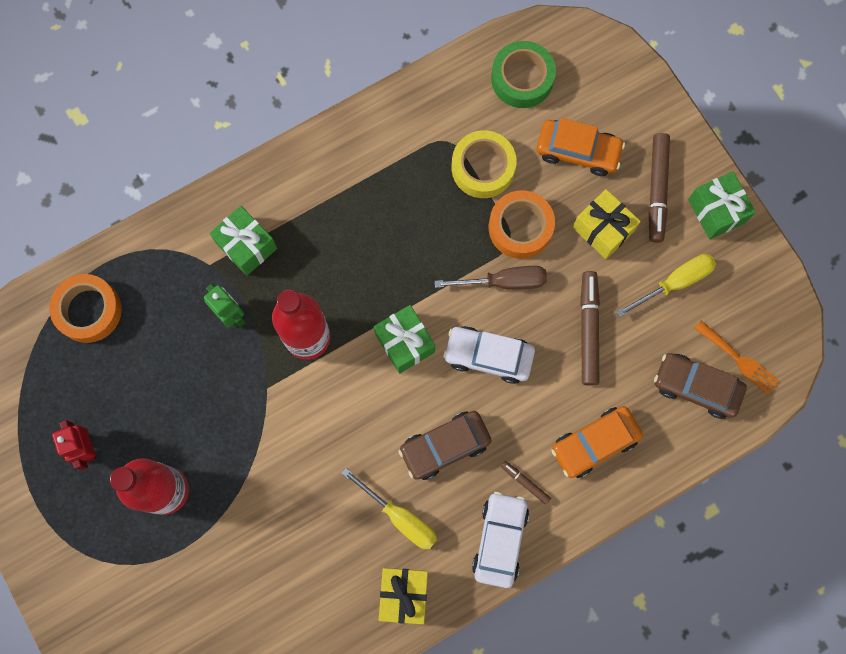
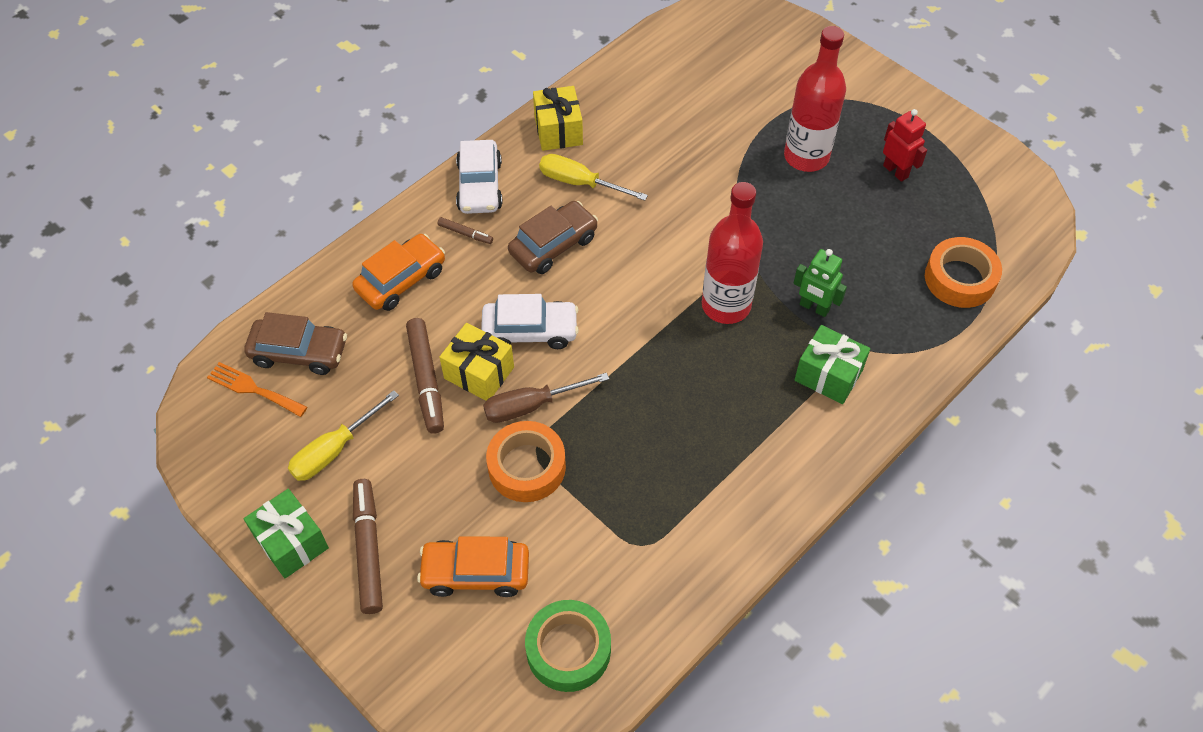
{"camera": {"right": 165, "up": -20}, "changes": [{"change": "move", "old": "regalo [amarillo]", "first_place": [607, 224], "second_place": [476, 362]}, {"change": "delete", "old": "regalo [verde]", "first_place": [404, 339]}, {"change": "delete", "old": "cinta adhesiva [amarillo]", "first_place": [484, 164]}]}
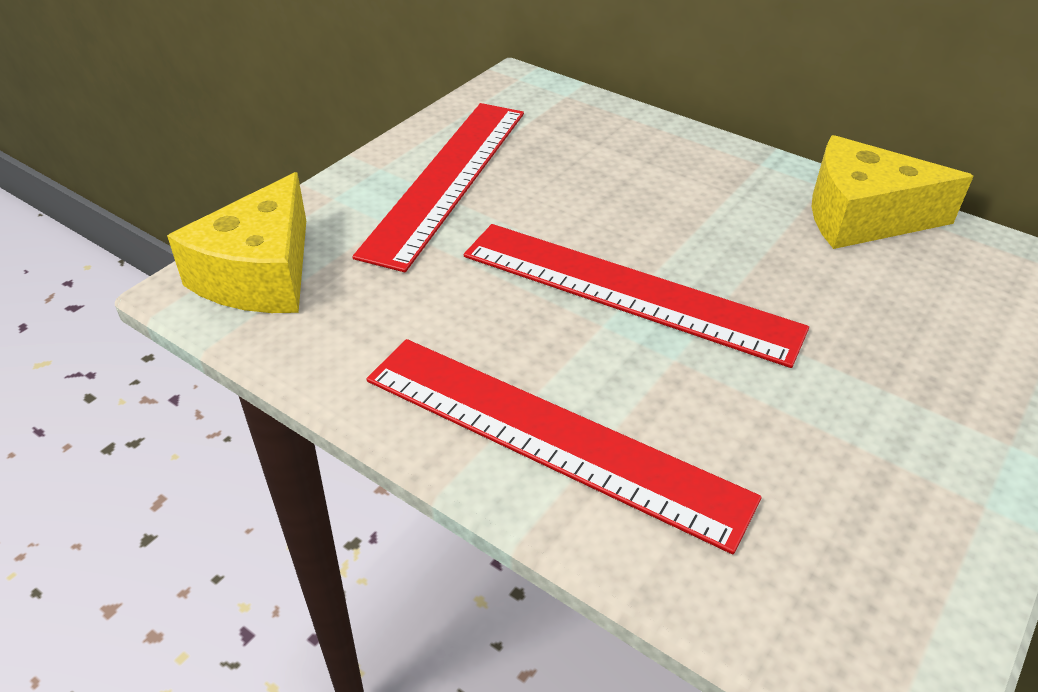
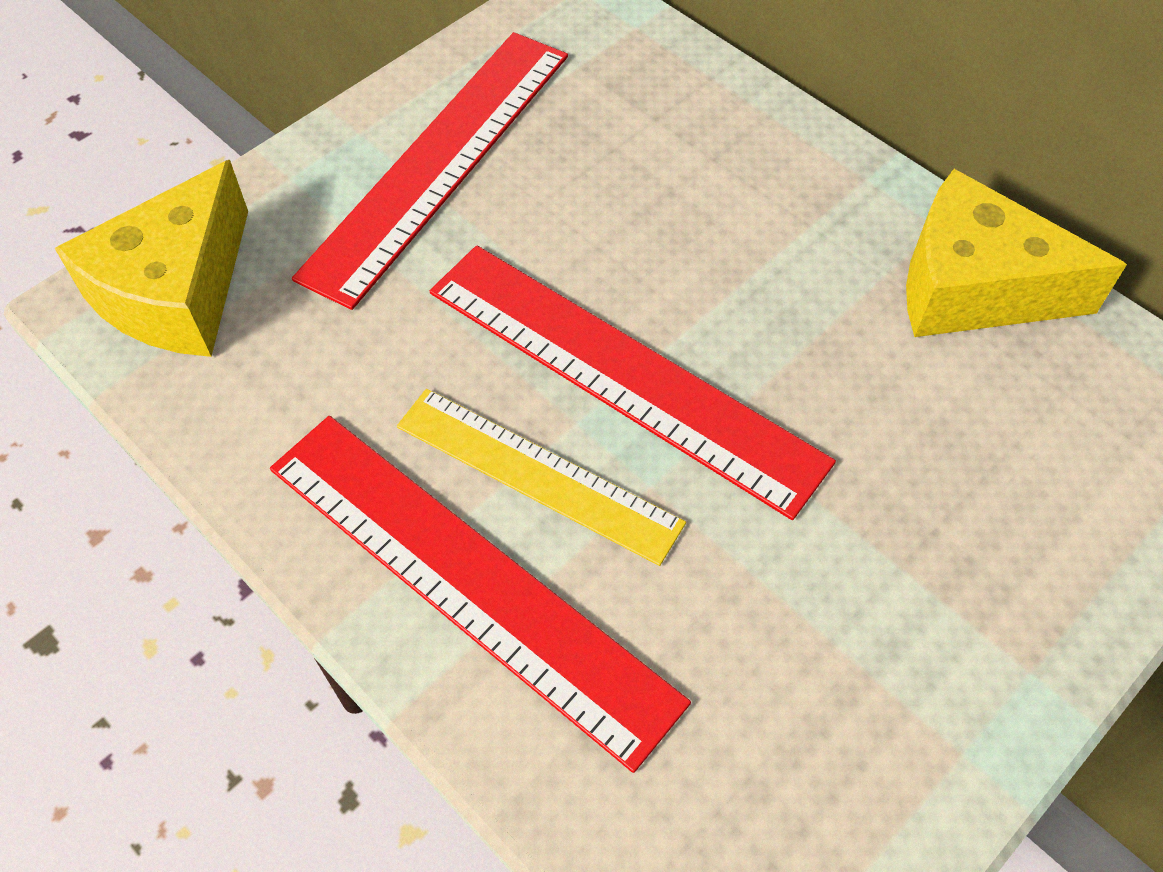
{"camera": {"right": 10, "up": 15}, "changes": [{"change": "insert", "new": "regla [amarillo]", "second_place": [541, 477]}]}
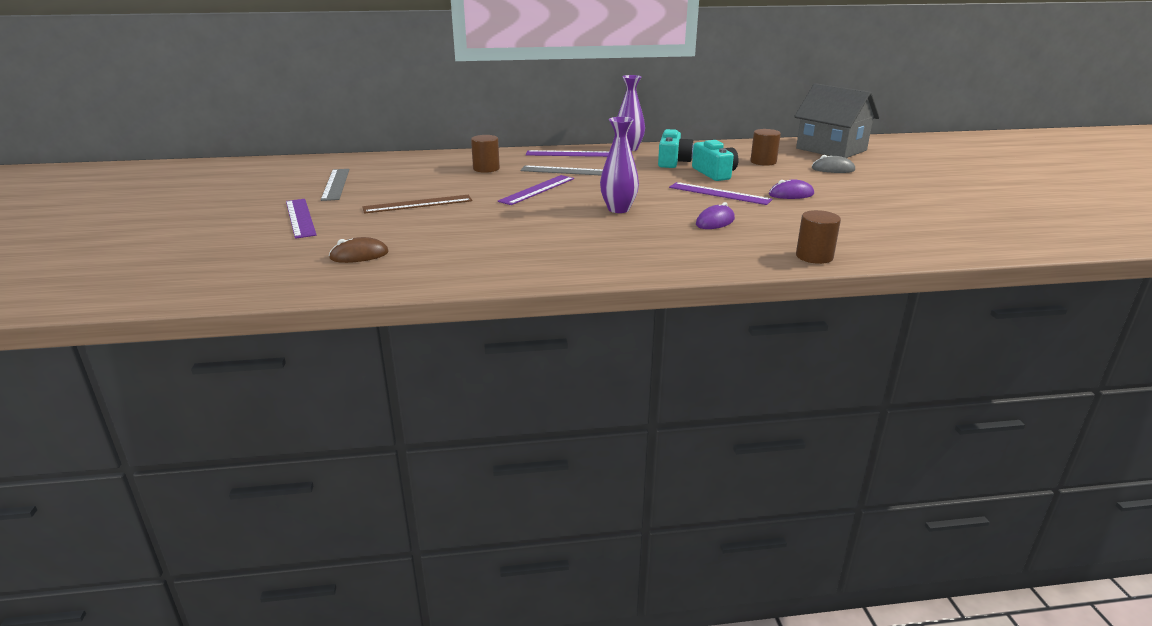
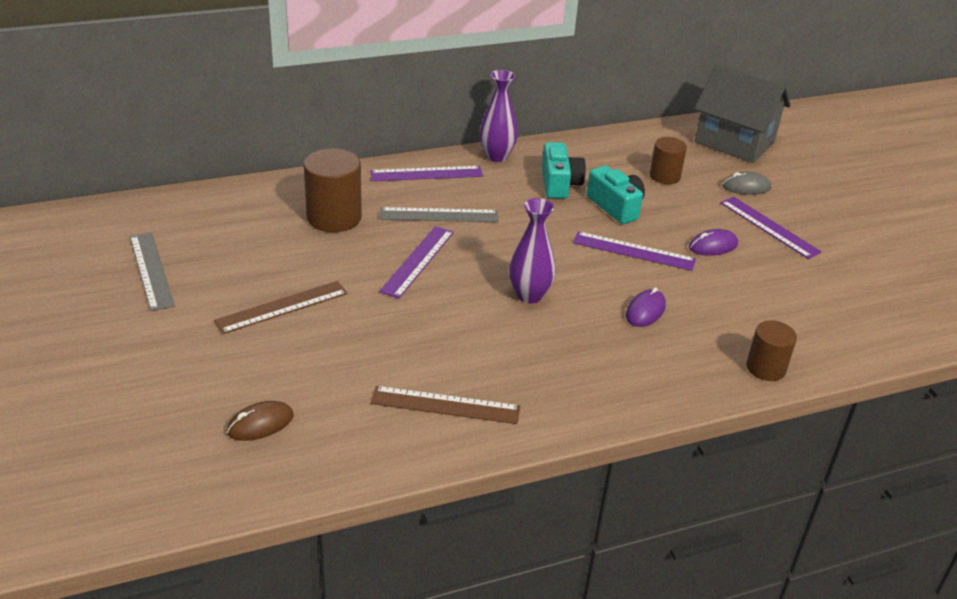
{"camera": {"right": -15, "up": 10}, "changes": [{"change": "resize", "old": "cilindro [marrón]", "first_place": [485, 154], "second_place": [333, 190], "factor": 1.6}, {"change": "insert", "new": "regla [marrón]", "second_place": [445, 405]}, {"change": "move", "old": "regla [morado]", "first_place": [301, 219], "second_place": [771, 228]}]}
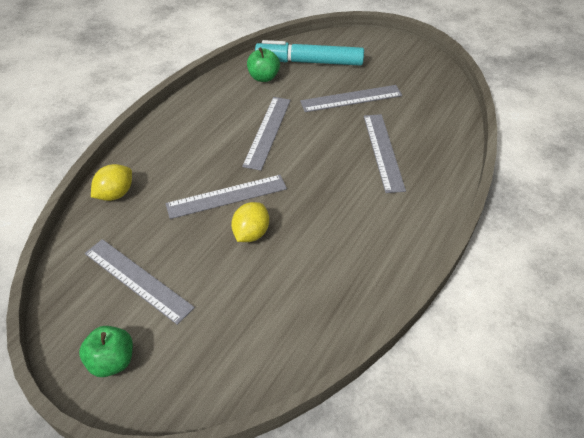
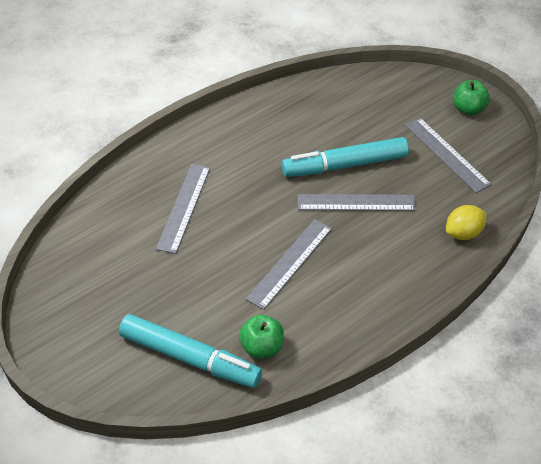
{"camera": {"right": -160, "up": 0}, "changes": [{"change": "replace", "old": "limón [amarillo]", "new": "rotulador [turquesa]", "first_place": [250, 222], "second_place": [345, 157]}, {"change": "delete", "old": "regla [gris]", "first_place": [351, 98]}]}
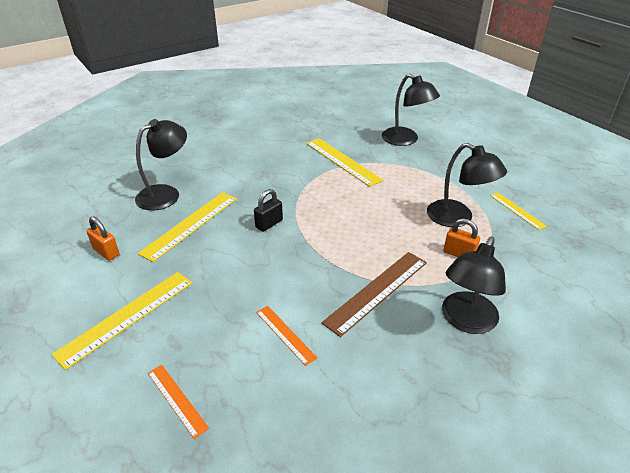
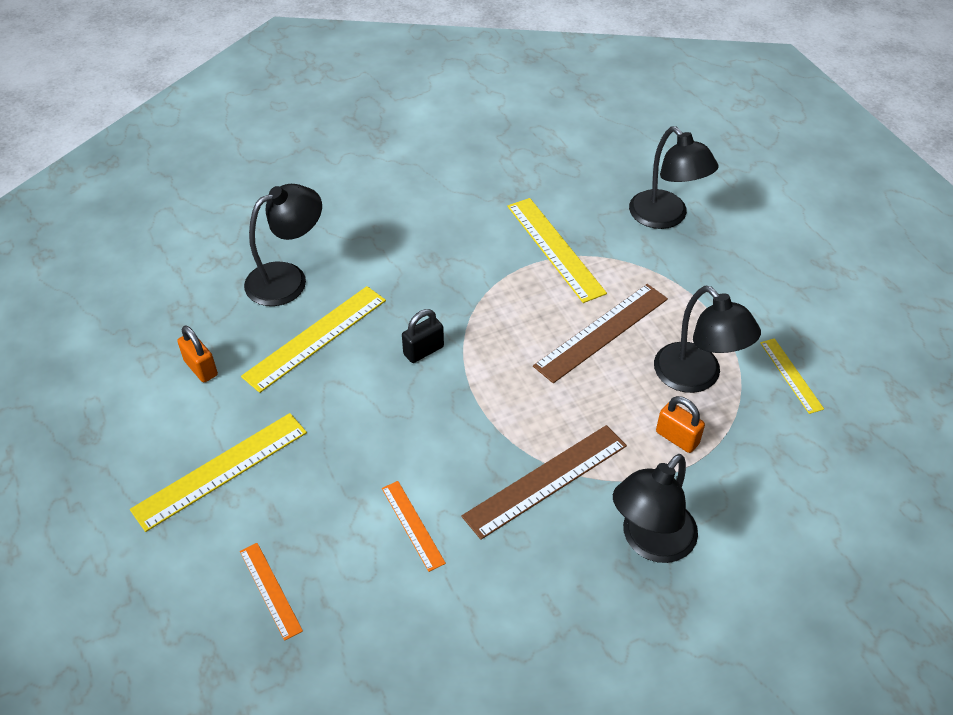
{"camera": {"right": 10, "up": 10}, "changes": [{"change": "insert", "new": "regla [marrón]", "second_place": [600, 333]}]}
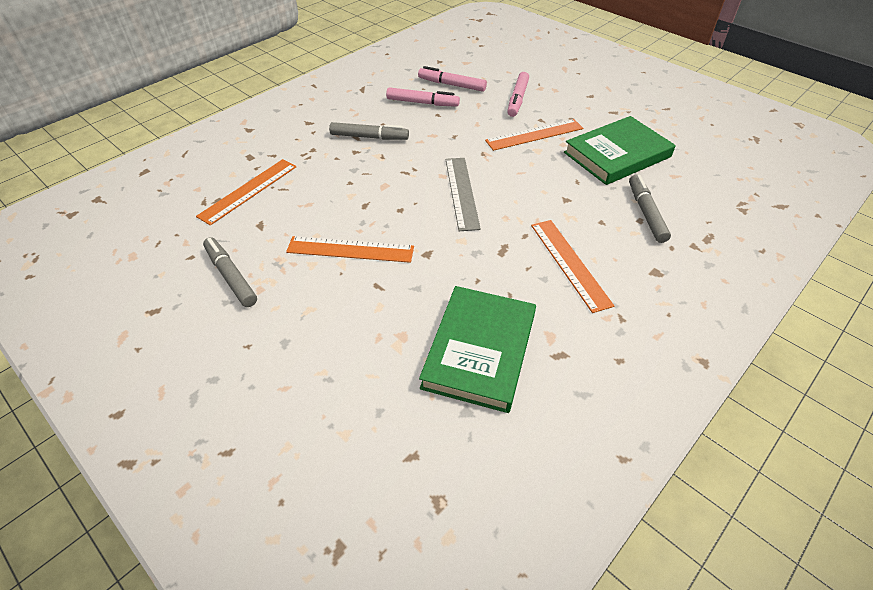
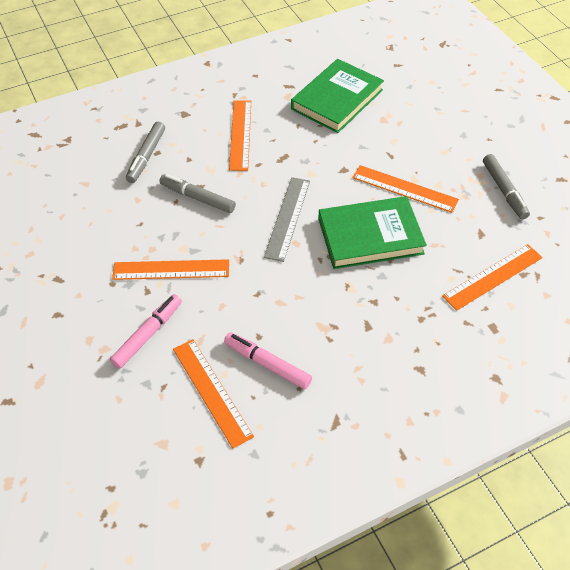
{"camera": {"right": -160, "up": 5}, "changes": [{"change": "move", "old": "rotulador [gris]", "first_place": [369, 131], "second_place": [197, 193]}, {"change": "replace", "old": "rotulador [rosa]", "new": "regla [naranja]", "first_place": [452, 79], "second_place": [213, 394]}, {"change": "move", "old": "libro [verde]", "first_place": [620, 150], "second_place": [372, 232]}]}
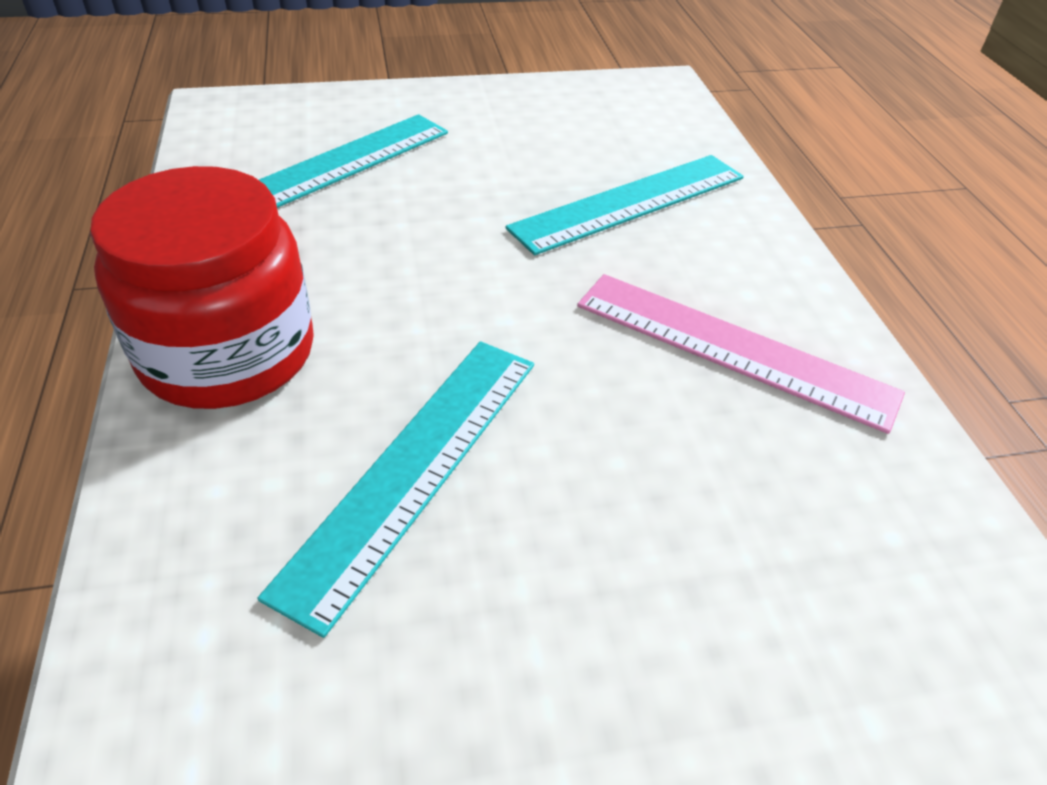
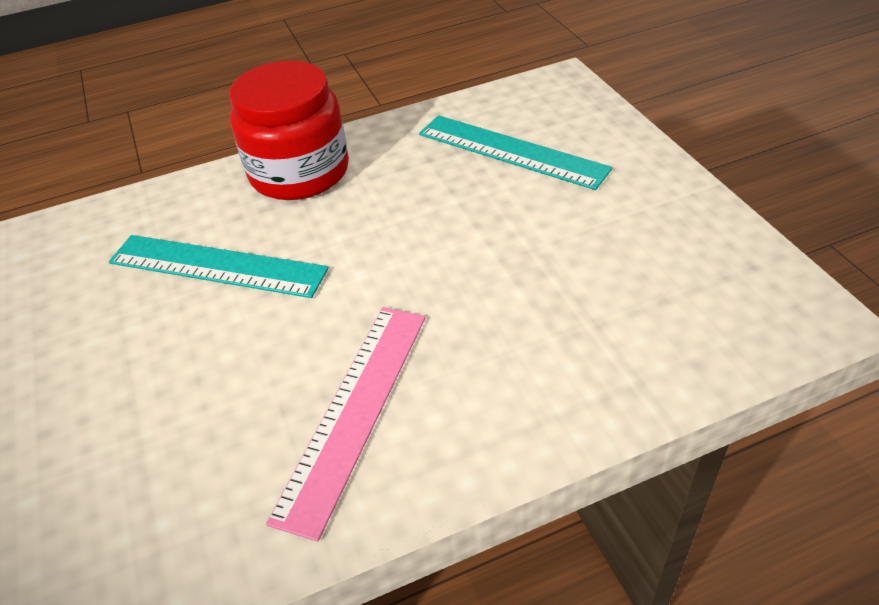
{"camera": {"right": 85, "up": 0}, "changes": [{"change": "delete", "old": "regla [turquesa]", "first_place": [624, 205]}]}
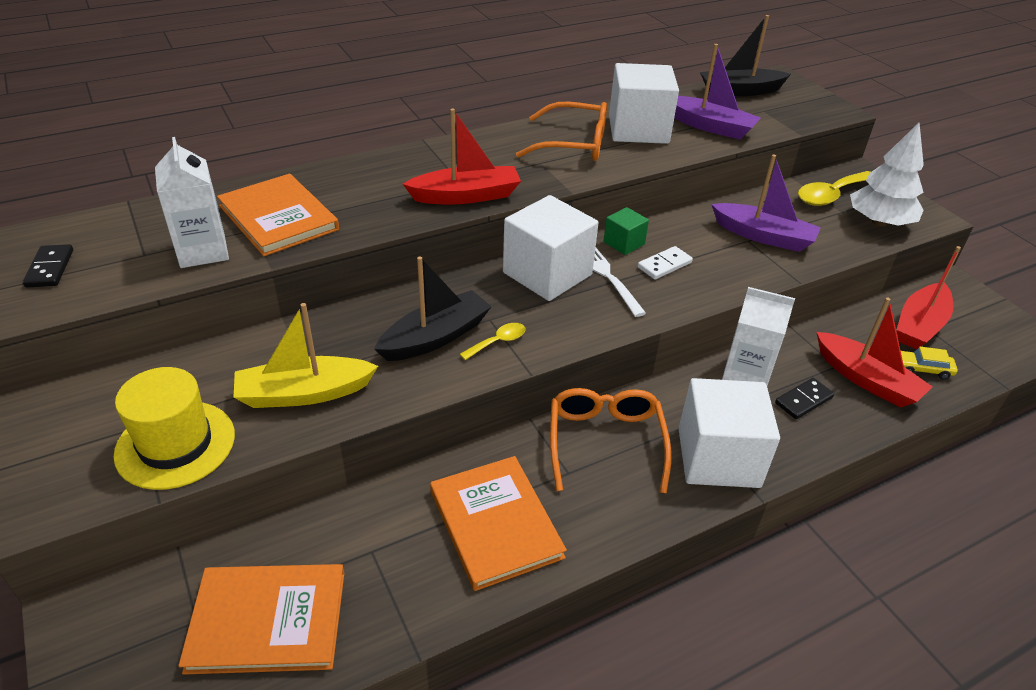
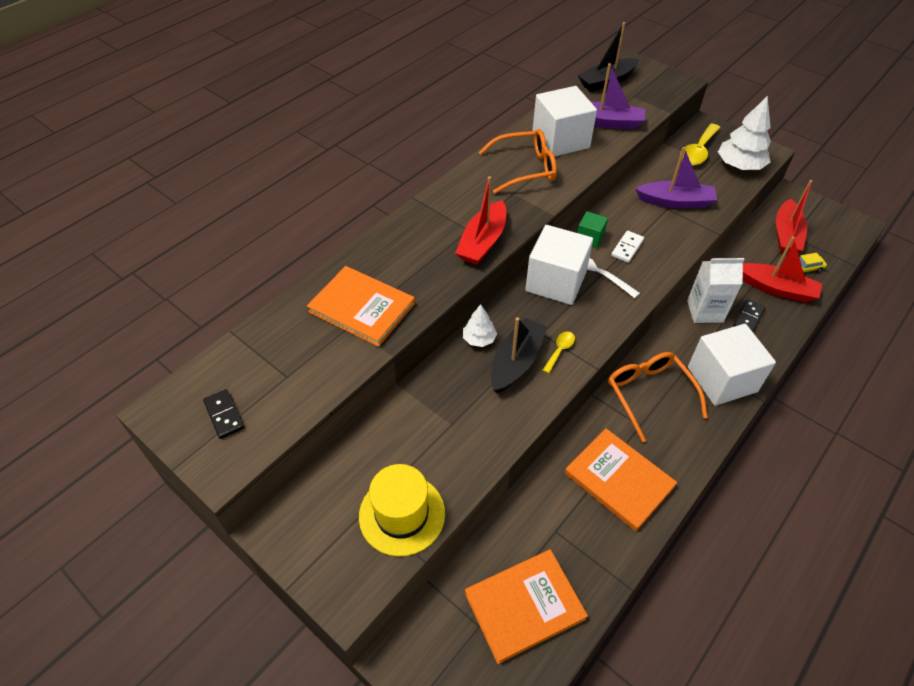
{"camera": {"right": -20, "up": 10}, "changes": [{"change": "rotate", "old": "barco [rojo]", "first_place": [462, 156], "second_place": [480, 220], "degrees": 150}, {"change": "insert", "new": "árbol [blanco]", "second_place": [480, 325]}, {"change": "delete", "old": "cartón de leche [blanco]", "first_place": [192, 202]}, {"change": "delete", "old": "barco [amarillo]", "first_place": [305, 355]}]}
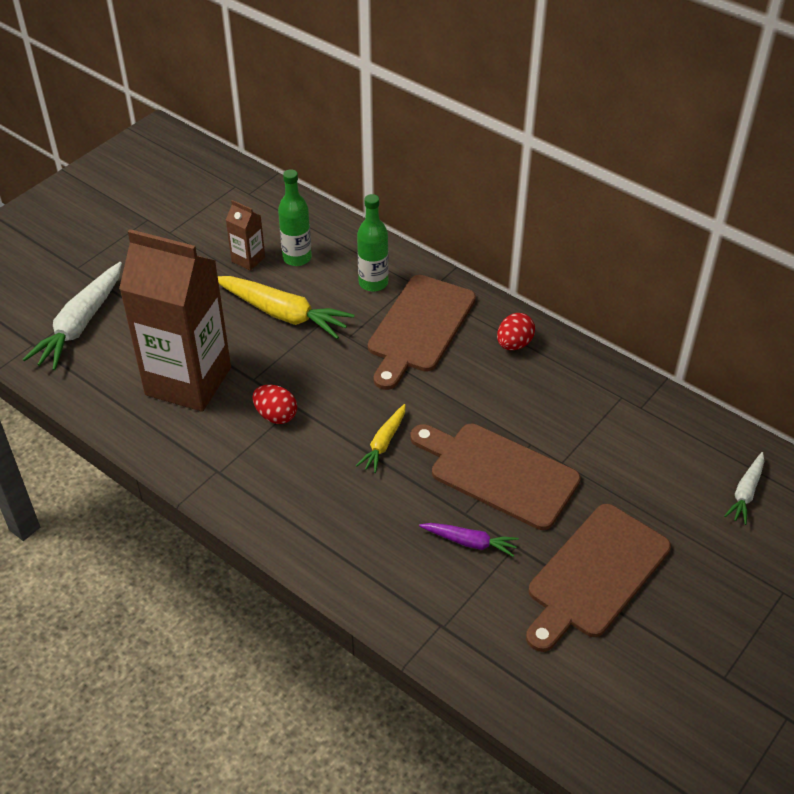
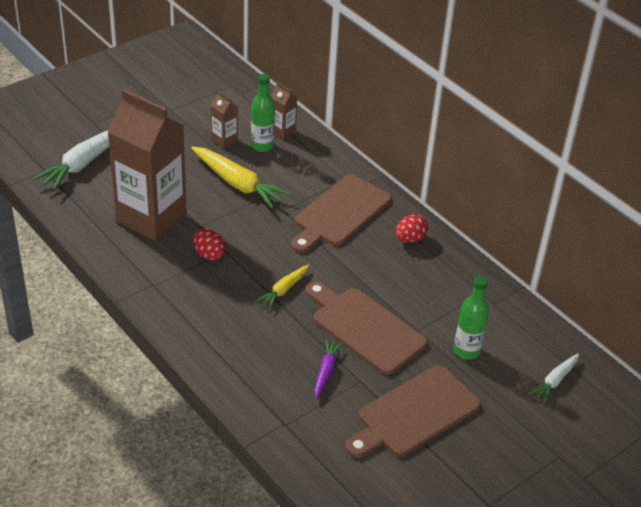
{"camera": {"right": 10, "up": -5}, "changes": [{"change": "insert", "new": "cartón de leche [marrón]", "second_place": [284, 111]}, {"change": "rotate", "old": "zanahoria [morado]", "first_place": [469, 540], "second_place": [329, 368], "degrees": -105}, {"change": "move", "old": "botella [verde]", "first_place": [373, 243], "second_place": [471, 318]}]}
